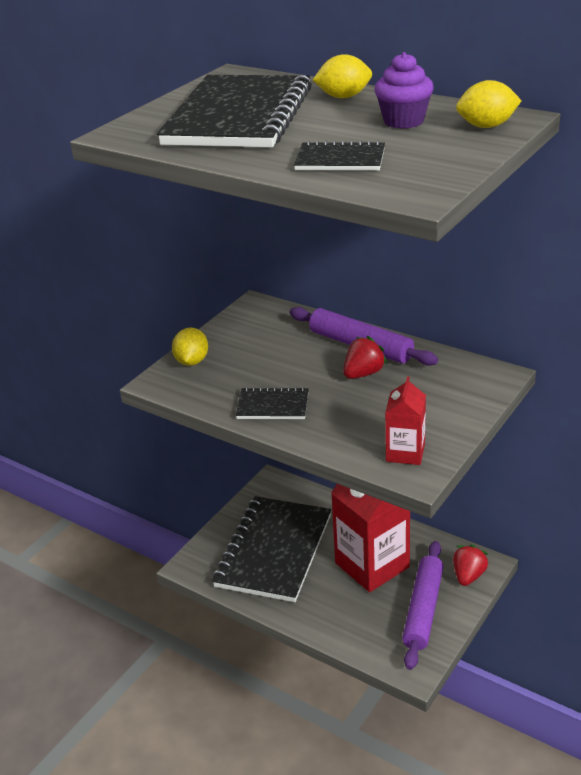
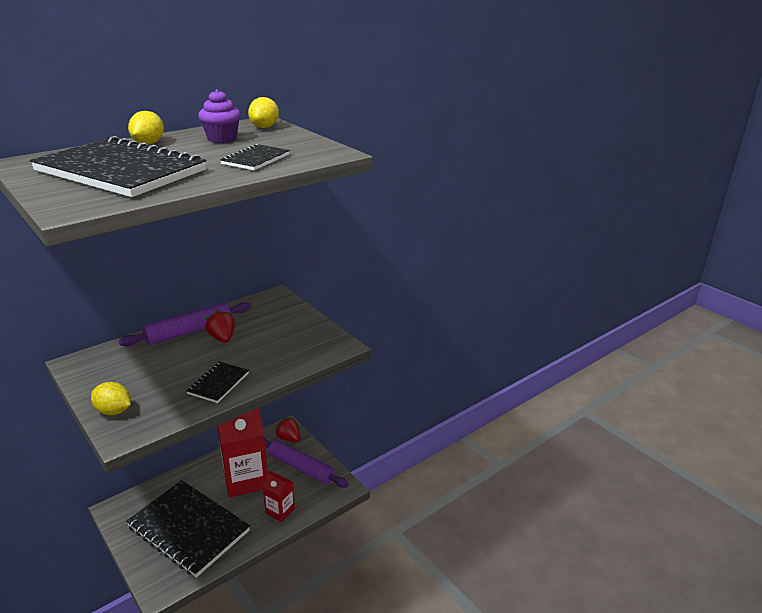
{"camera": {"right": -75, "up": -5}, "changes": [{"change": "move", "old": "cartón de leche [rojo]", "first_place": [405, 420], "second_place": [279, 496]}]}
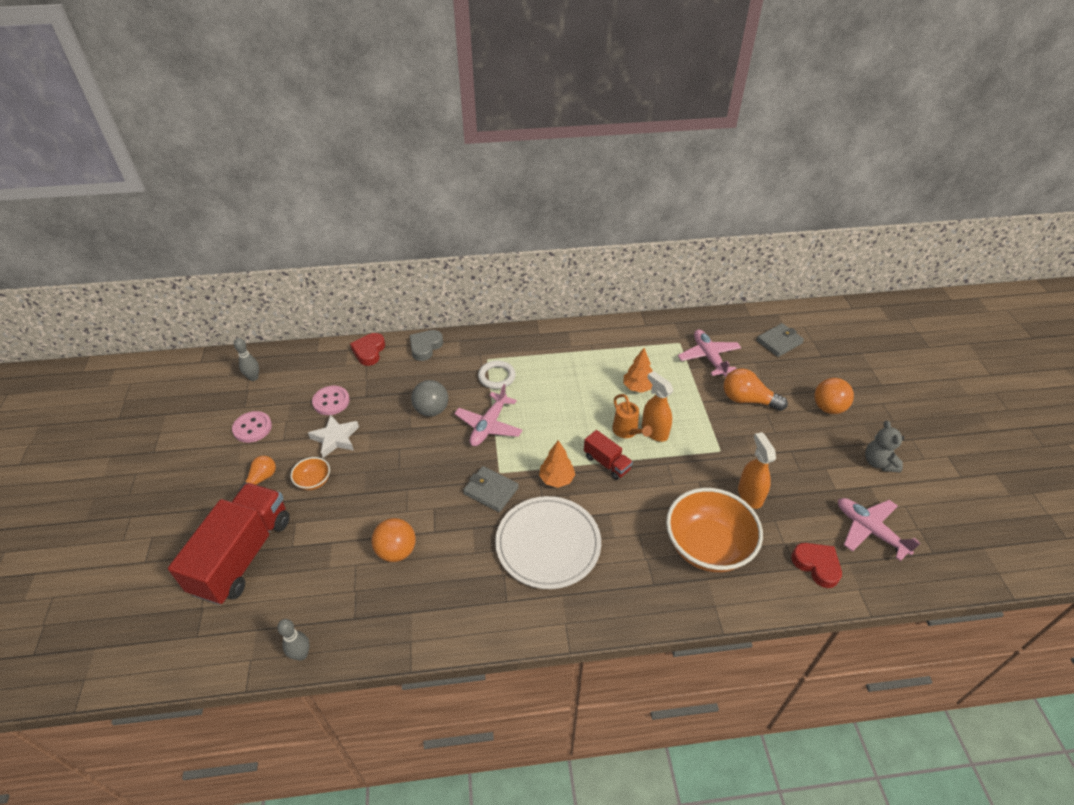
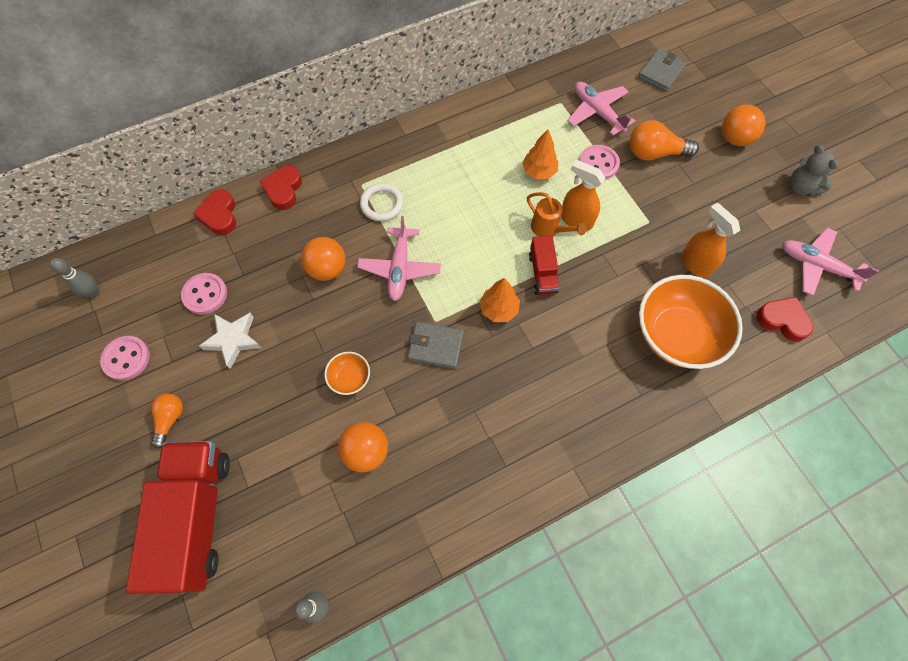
{"camera": {"right": -20, "up": 20}, "changes": [{"change": "recolor", "old": "corazón [gris]", "new": "corazón [rojo]", "first_place": [426, 345], "second_place": [281, 188]}, {"change": "recolor", "old": "pelota [gris]", "new": "pelota [naranja]", "first_place": [429, 398], "second_place": [323, 259]}, {"change": "move", "old": "cuenco [naranja]", "first_place": [310, 473], "second_place": [347, 373]}, {"change": "rotate", "old": "camión [rojo]", "first_place": [608, 455], "second_place": [544, 265], "degrees": 60}, {"change": "insert", "new": "botón [rosa]", "second_place": [599, 162]}, {"change": "delete", "old": "plato [blanco]", "first_place": [548, 542]}]}
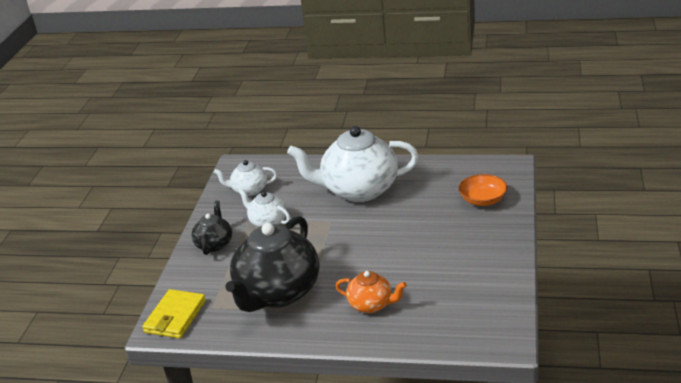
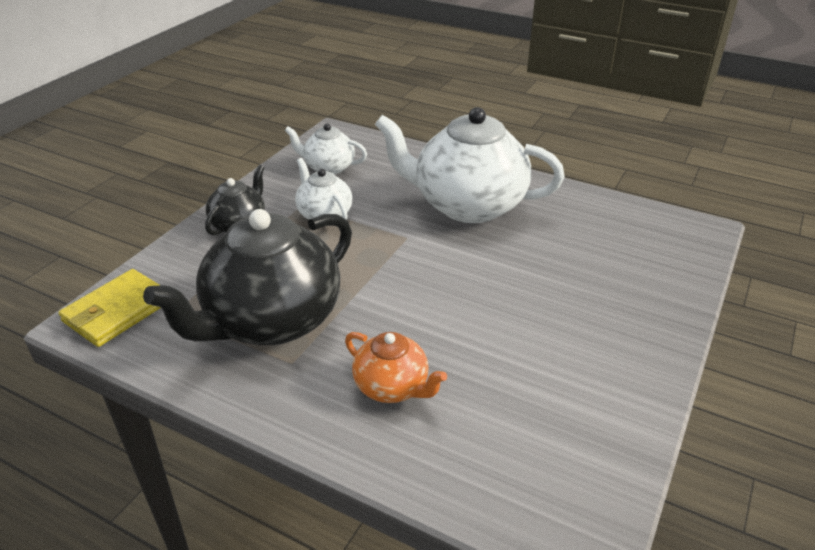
{"camera": {"right": 15, "up": 5}, "changes": [{"change": "delete", "old": "cuenco [naranja]", "first_place": [483, 190]}]}
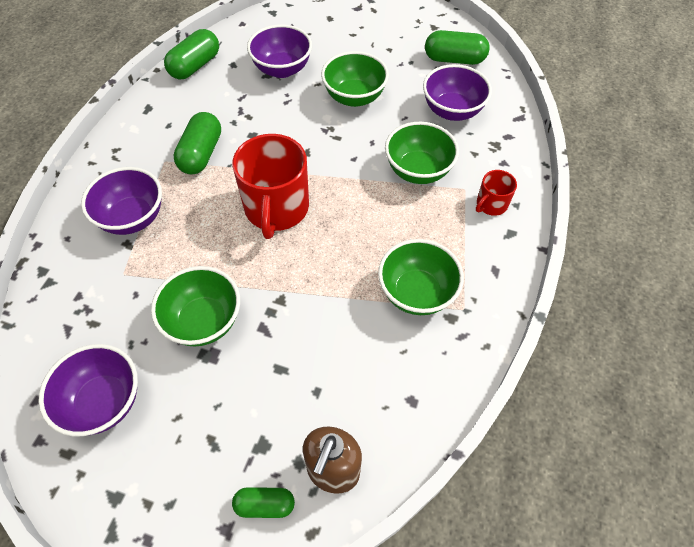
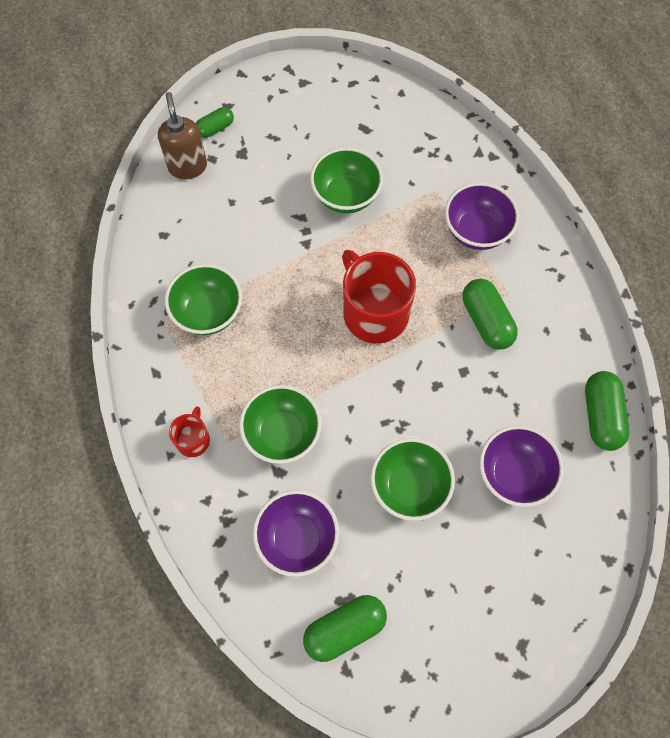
{"camera": {"right": 145, "up": 10}, "changes": [{"change": "delete", "old": "cuenco [morado]", "first_place": [88, 390]}]}
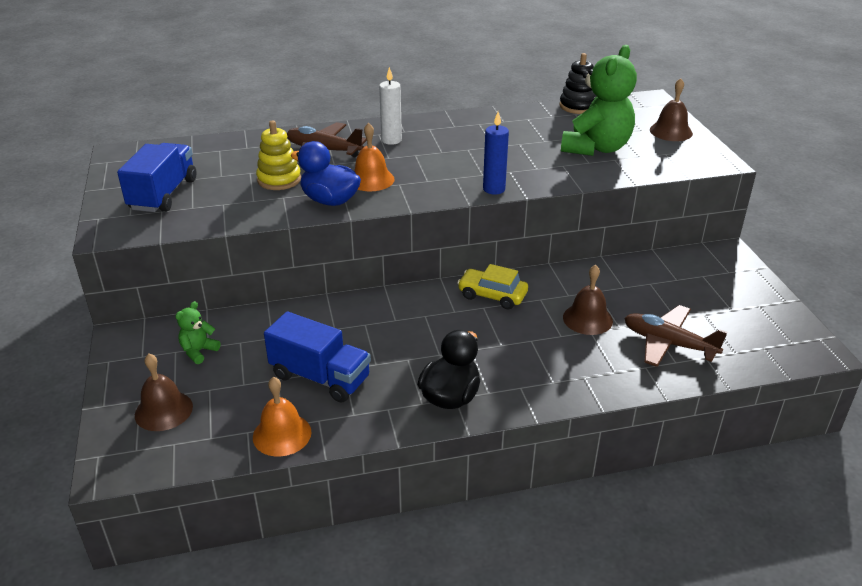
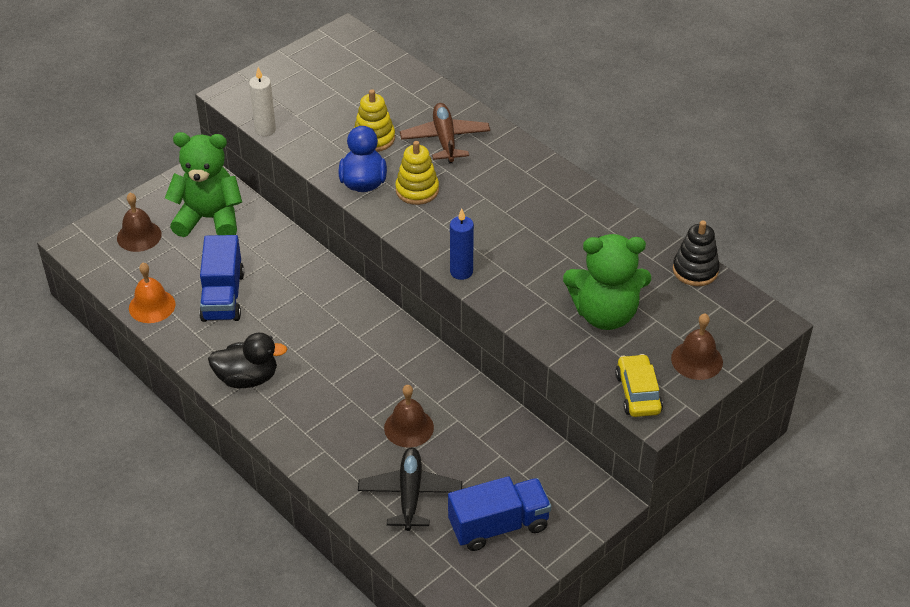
{"camera": {"right": 60, "up": 10}, "changes": [{"change": "resize", "old": "osito [verde]", "first_place": [198, 332], "second_place": [203, 184], "factor": 2.25}, {"change": "move", "old": "vela [blanco]", "first_place": [390, 106], "second_place": [262, 101]}, {"change": "recolor", "old": "avión [marrón]", "new": "avión [negro]", "first_place": [676, 336], "second_place": [410, 489]}, {"change": "replace", "old": "campana [naranja]", "new": "juguete apilable [amarillo]", "first_place": [374, 157], "second_place": [417, 173]}, {"change": "move", "old": "camión [azul]", "first_place": [157, 177], "second_place": [499, 513]}, {"change": "move", "old": "coche [amarillo]", "first_place": [492, 286], "second_place": [639, 385]}]}
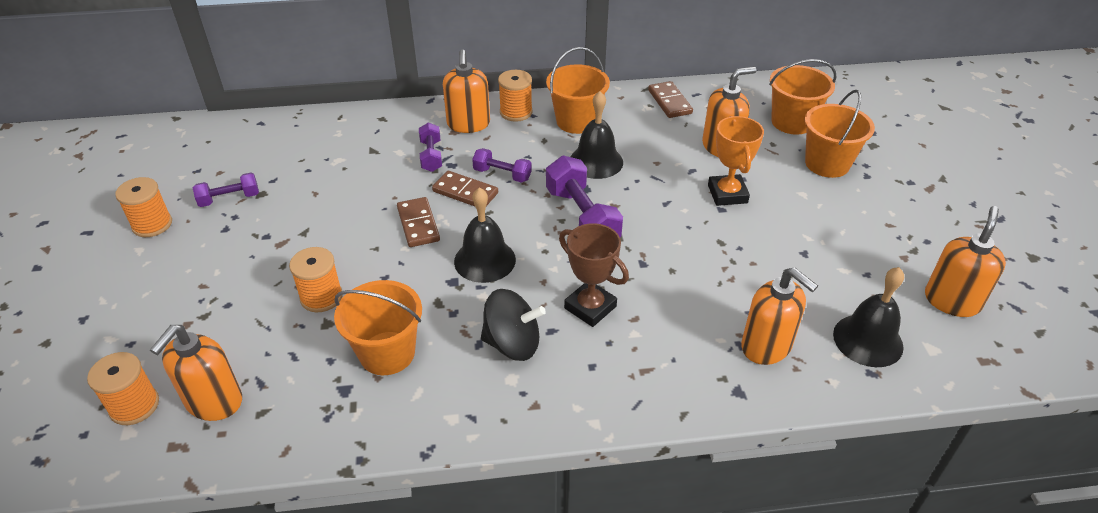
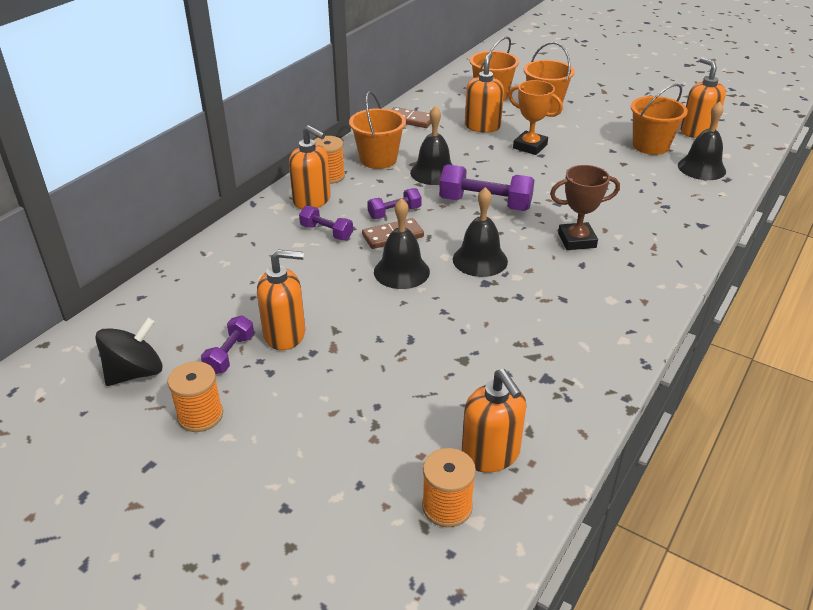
{"camera": {"right": -50, "up": -5}, "changes": [{"change": "move", "old": "peonza [negro]", "first_place": [513, 325], "second_place": [128, 352]}, {"change": "move", "old": "dispensador de jabón [naranja]", "first_place": [779, 316], "second_place": [281, 300]}, {"change": "replace", "old": "ficha de dominó [marrón]", "new": "campana [negro]", "first_place": [418, 222], "second_place": [402, 243]}, {"change": "move", "old": "balde [naranja]", "first_place": [378, 327], "second_place": [659, 119]}, {"change": "delete", "old": "carrete [naranja]", "first_place": [315, 279]}]}
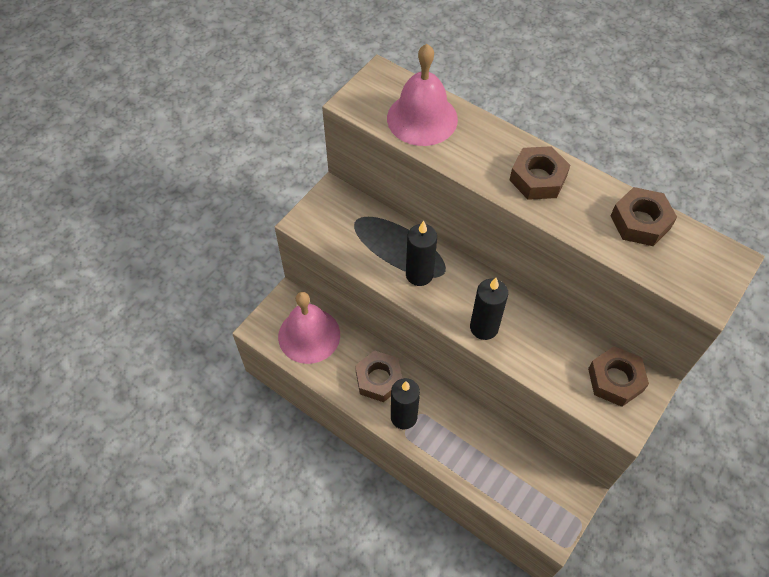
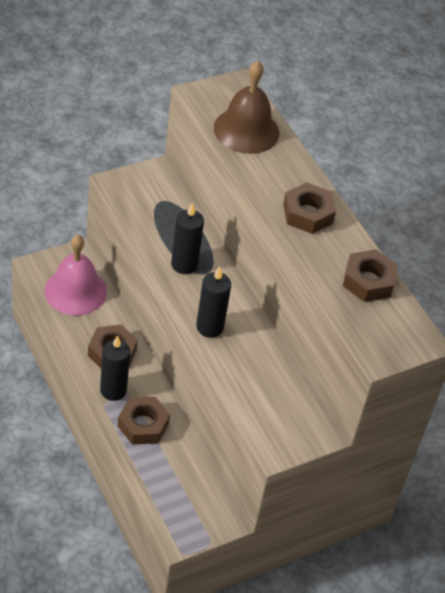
{"camera": {"right": 20, "up": -10}, "changes": [{"change": "move", "old": "tuerca [marrón]", "first_place": [618, 376], "second_place": [144, 420]}, {"change": "recolor", "old": "campana [rosa]", "new": "campana [marrón]", "first_place": [422, 95], "second_place": [246, 107]}]}
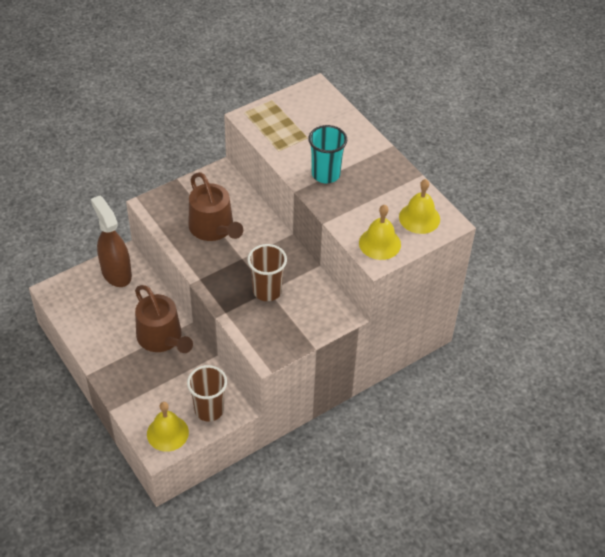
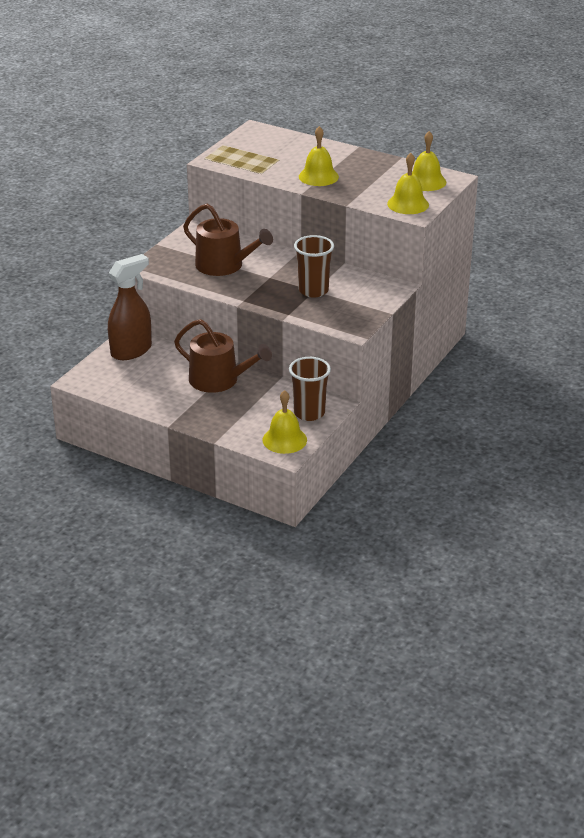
{"camera": {"right": -25, "up": -15}, "changes": [{"change": "rotate", "old": "pulverizador [marrón]", "first_place": [111, 241], "second_place": [130, 307], "degrees": 105}, {"change": "replace", "old": "vaso [turquesa]", "new": "campana [amarillo]", "first_place": [327, 154], "second_place": [319, 156]}]}
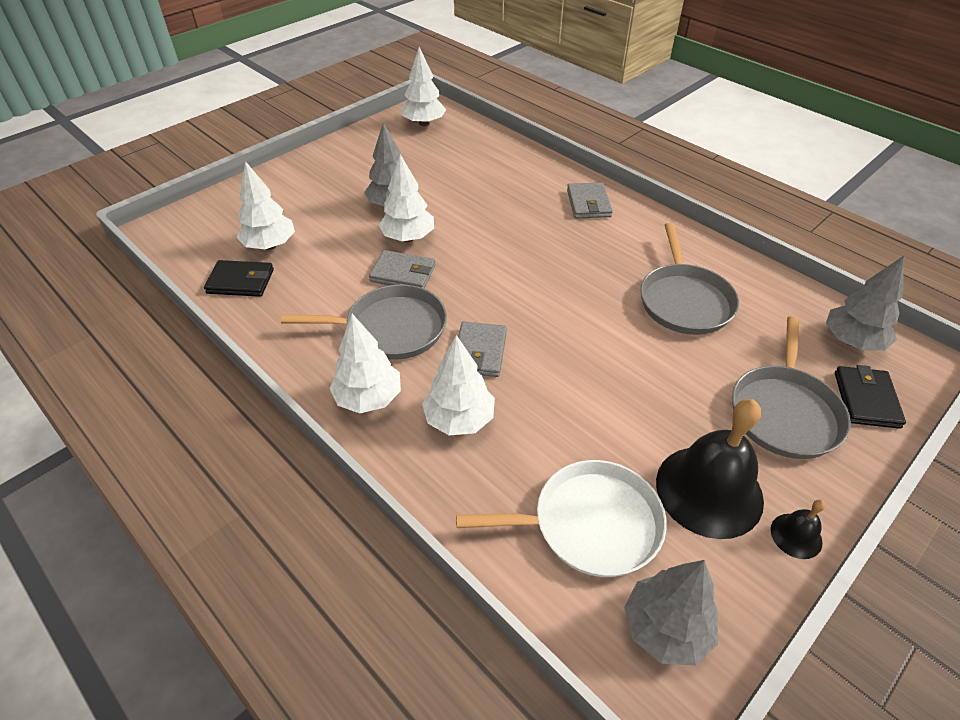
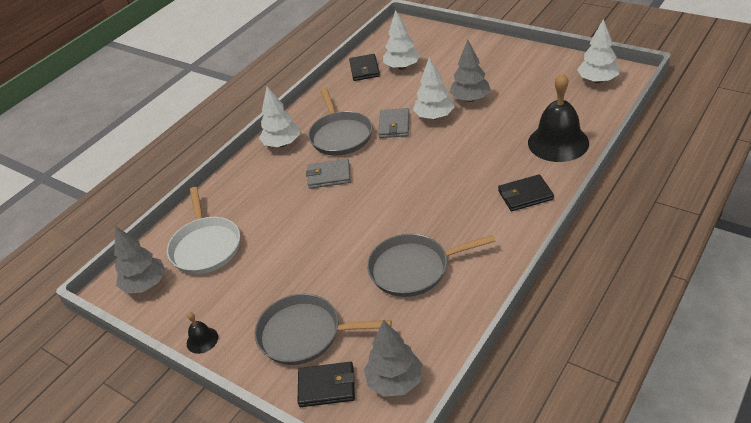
{"camera": {"right": 85, "up": -5}, "changes": [{"change": "recolor", "old": "cartera [gris]", "new": "cartera [negro]", "first_place": [590, 200], "second_place": [526, 192]}, {"change": "move", "old": "campana [negro]", "first_place": [710, 469], "second_place": [558, 117]}, {"change": "delete", "old": "árbol [blanco]", "first_place": [458, 385]}]}
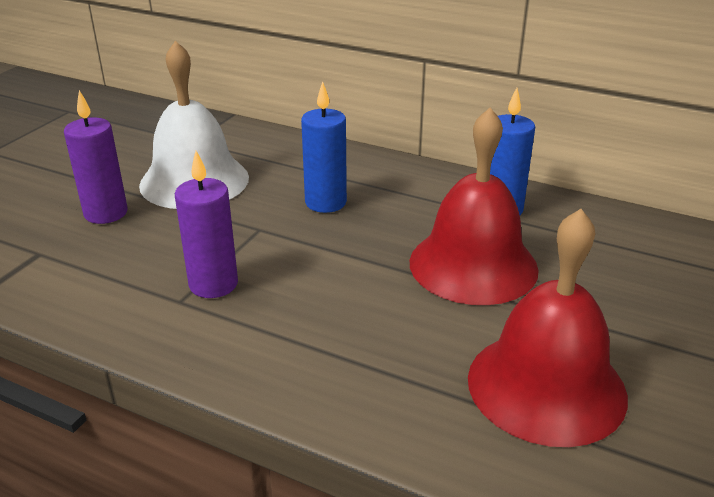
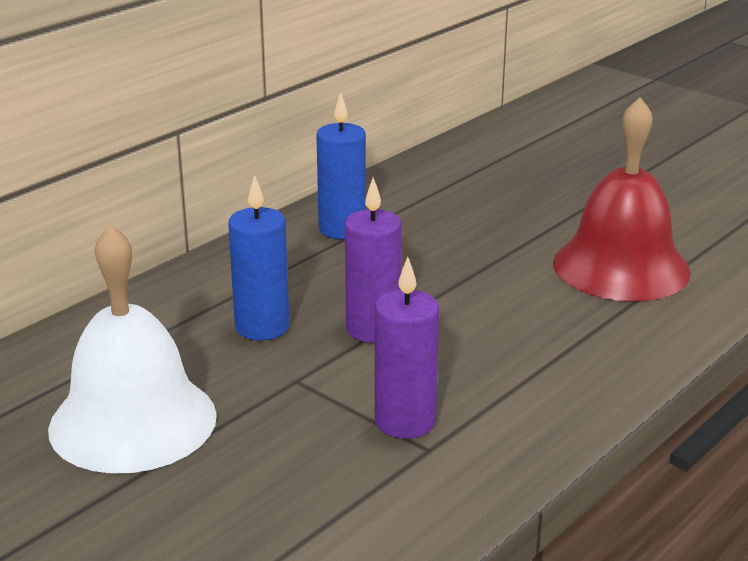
{"camera": {"right": -75, "up": -5}, "changes": [{"change": "move", "old": "vela [morado]", "first_place": [96, 157], "second_place": [373, 260]}, {"change": "delete", "old": "campana [rojo]", "first_place": [474, 206]}]}
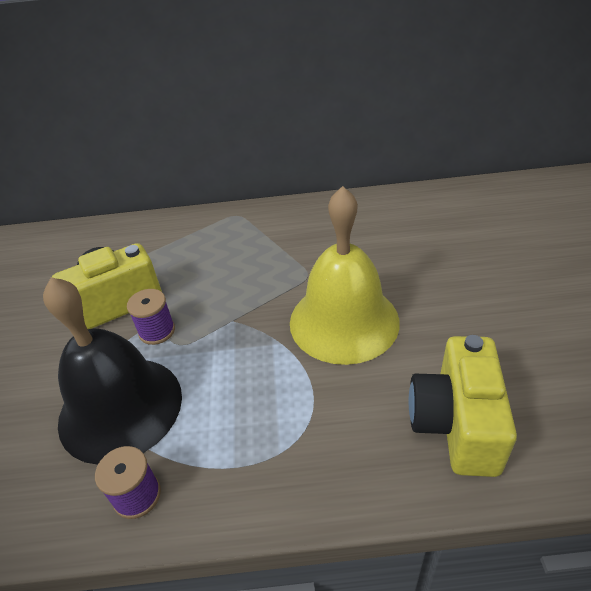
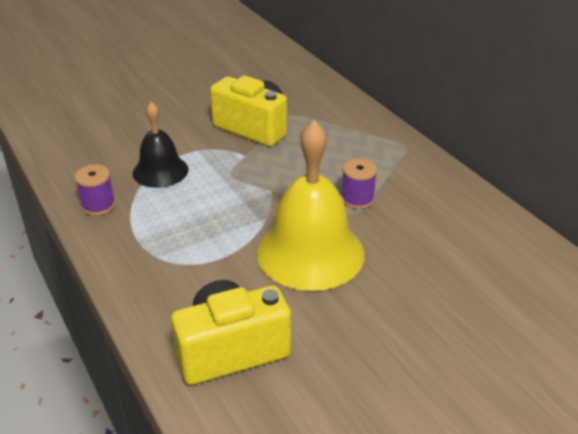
{"camera": {"right": 60, "up": -5}, "changes": [{"change": "resize", "old": "campana [negro]", "first_place": [112, 371], "second_place": [161, 145], "factor": 0.59}, {"change": "move", "old": "carrete [morado]", "first_place": [151, 317], "second_place": [359, 183]}]}
